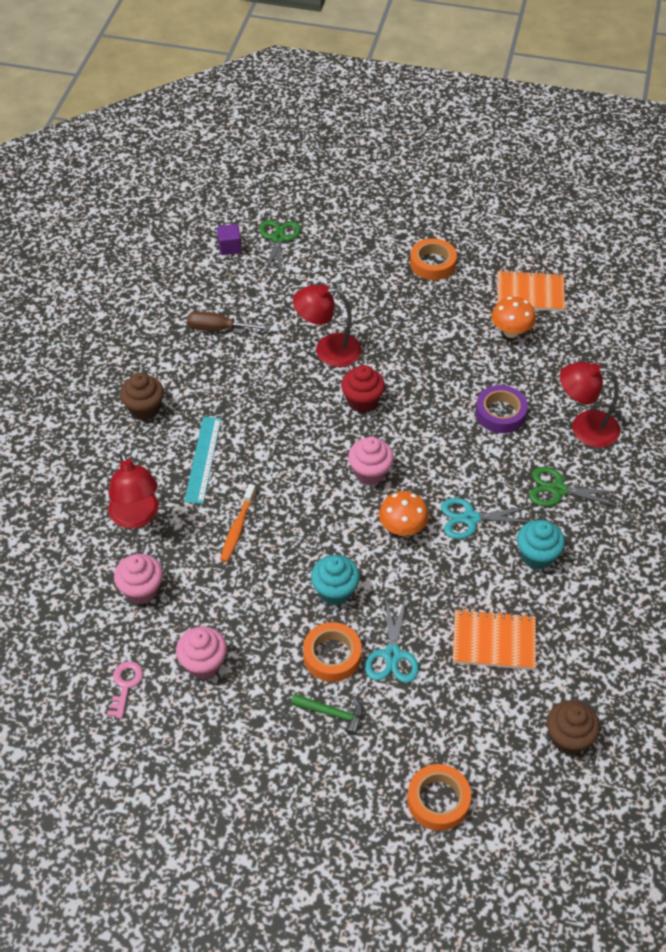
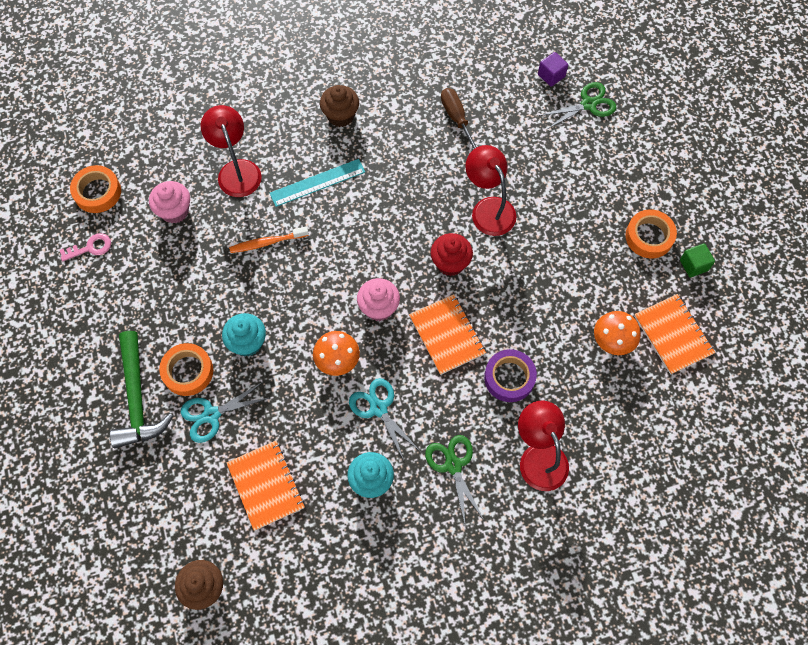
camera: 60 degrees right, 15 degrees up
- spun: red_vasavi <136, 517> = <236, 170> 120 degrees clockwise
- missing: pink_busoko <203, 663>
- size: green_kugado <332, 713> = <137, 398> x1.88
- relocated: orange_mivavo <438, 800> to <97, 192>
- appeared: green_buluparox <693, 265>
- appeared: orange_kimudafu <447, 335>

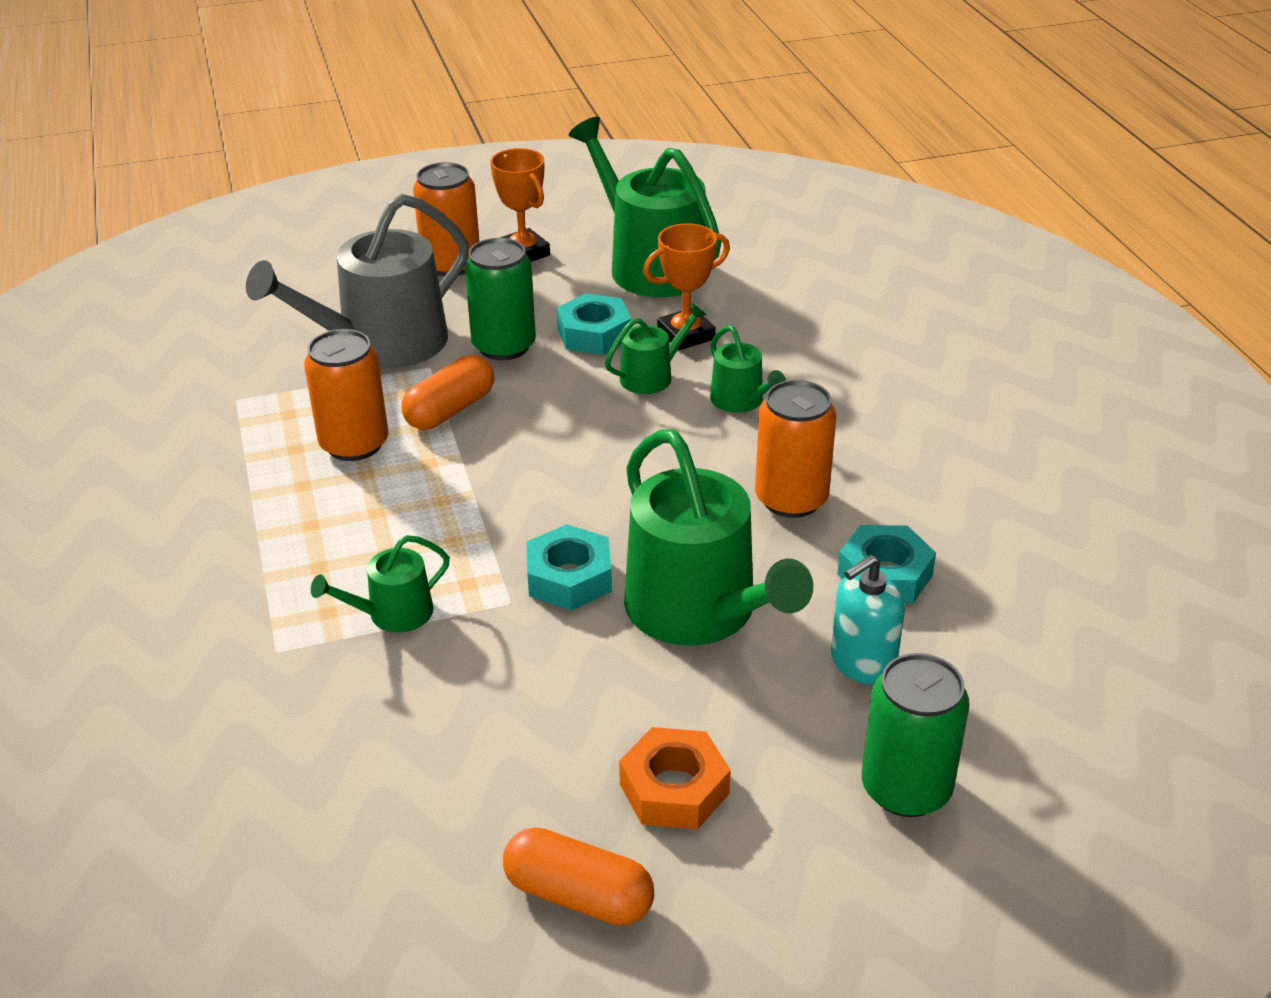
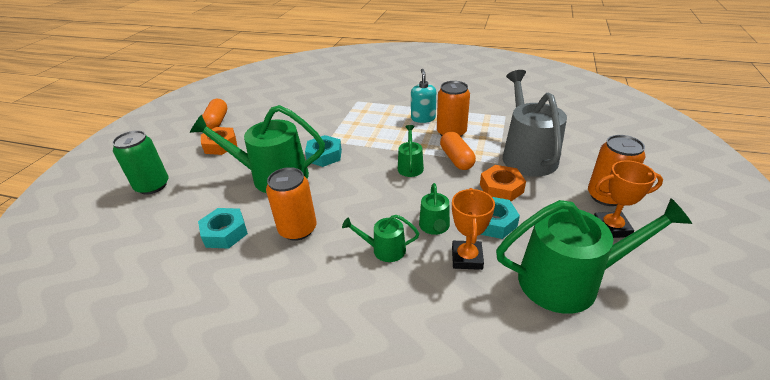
camera: 125 degrees right, 0 degrees up
- exchanged: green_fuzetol <504, 346> to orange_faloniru <501, 188>
- relocated: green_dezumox <393, 614> to <410, 166>
- relocated: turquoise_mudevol <862, 662> to <423, 118>
- spun: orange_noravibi <579, 895> = <217, 122> 60 degrees counterclockwise

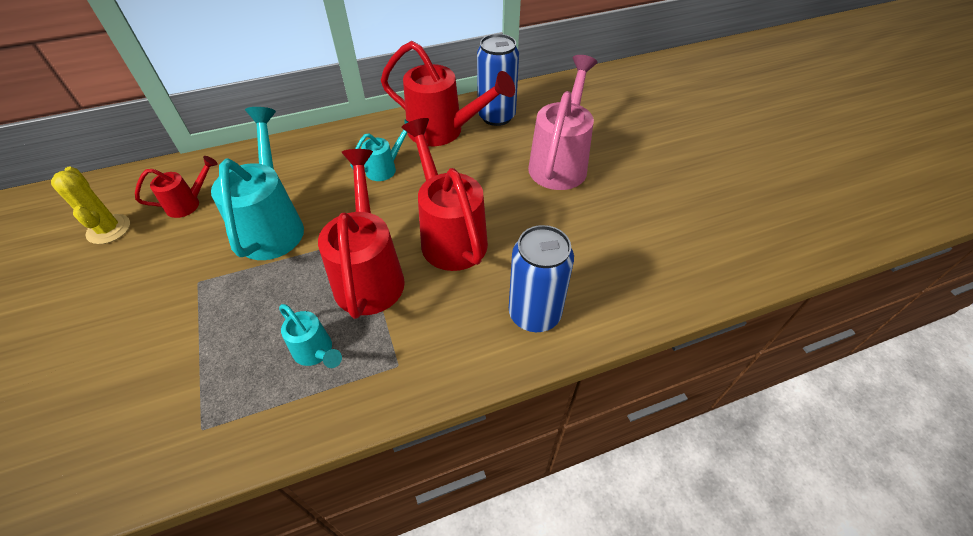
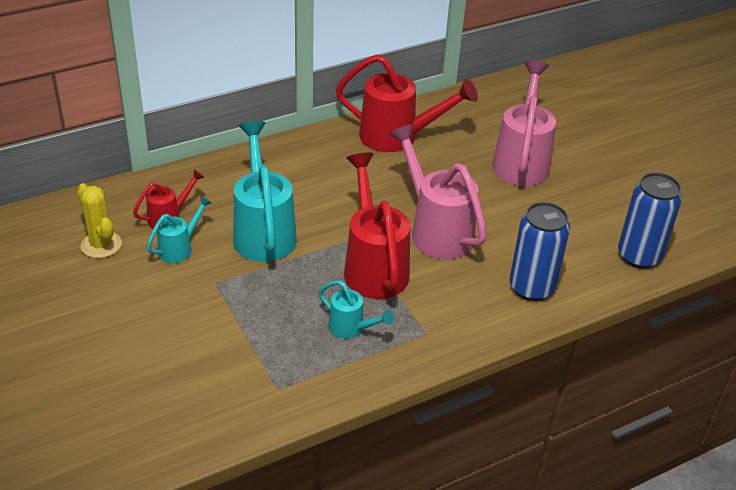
camera: 10 degrees left, 10 degrees down
- relocated: blue_fuzetol <496, 116> to <639, 256>
- colour: red_dezumox <449, 234> to pink_dezumox <435, 230>
- relocated: turquoise_dezumox <386, 168> to <180, 248>

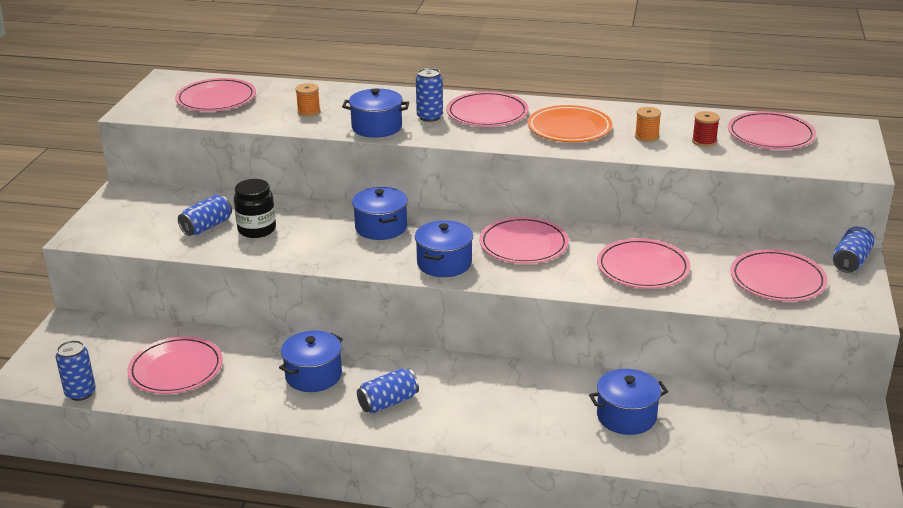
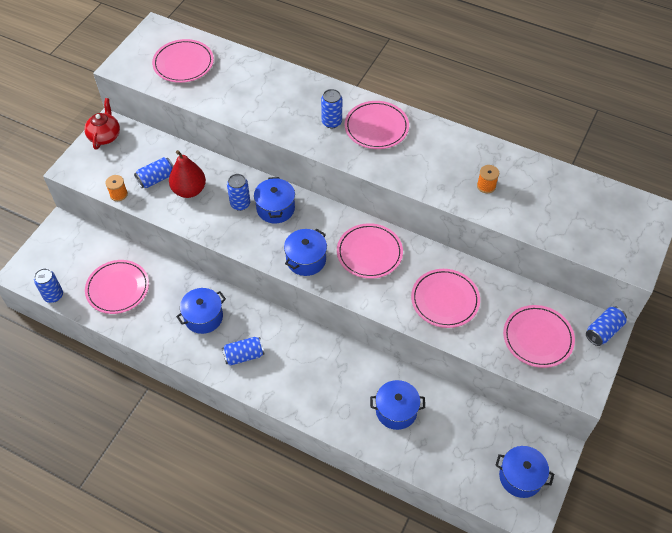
camera: 15 degrees right, 25 degrees up
- relocated: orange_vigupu <309, 112> to <118, 194>
- relocated: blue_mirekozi <377, 127> to <520, 477>
- missing: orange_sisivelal <569, 128>
- missing: red_vigupu <704, 141>
- missing: pink_sisivelal <770, 135>
- exchanged: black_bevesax <257, 229> to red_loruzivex <189, 190>
- appeared: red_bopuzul <105, 136>
- appeared: blue_fuzetol <240, 204>

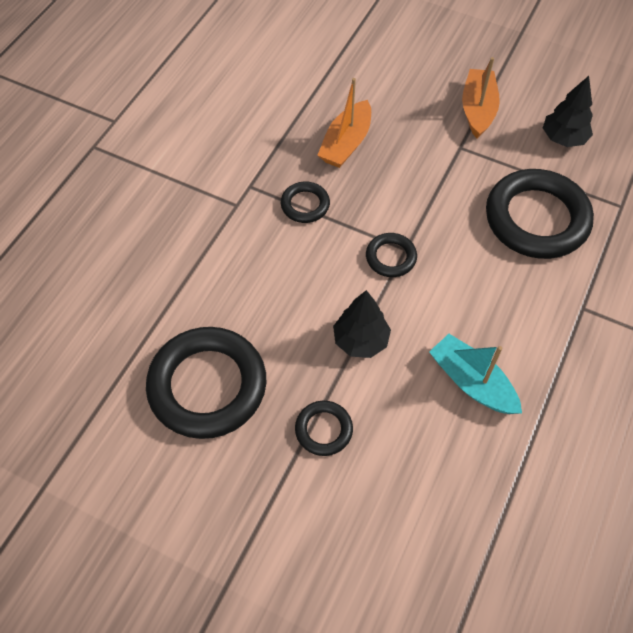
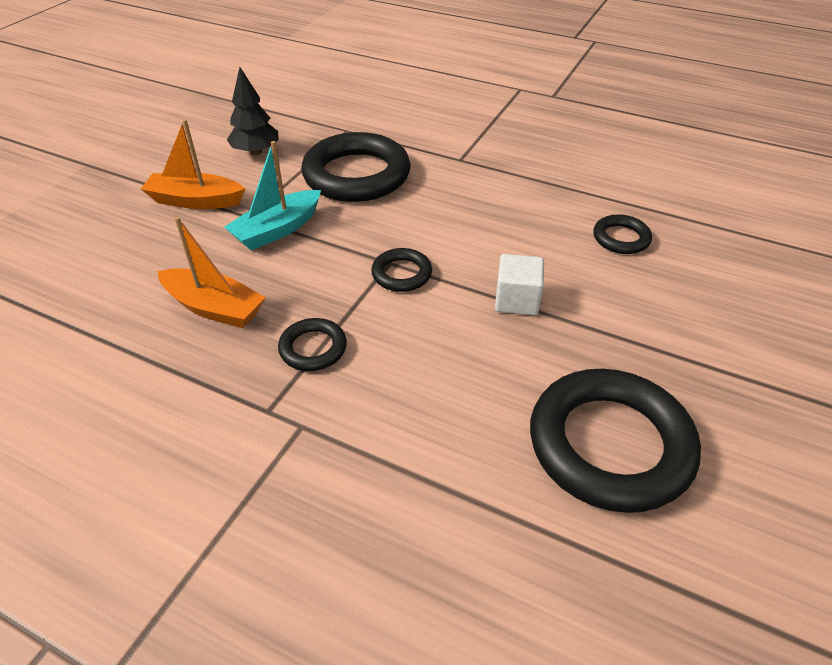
camera: 90 degrees left, 15 degrees down
- exchanged: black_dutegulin <360, 340> to white_buluparox <517, 300>
- relocated: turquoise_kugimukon <472, 382> to <277, 230>
- relocated: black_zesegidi <323, 430> to <621, 238>

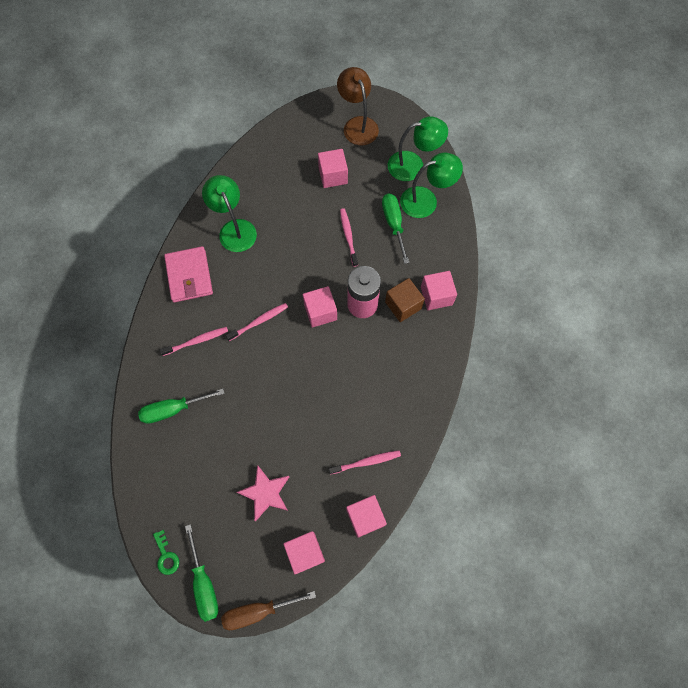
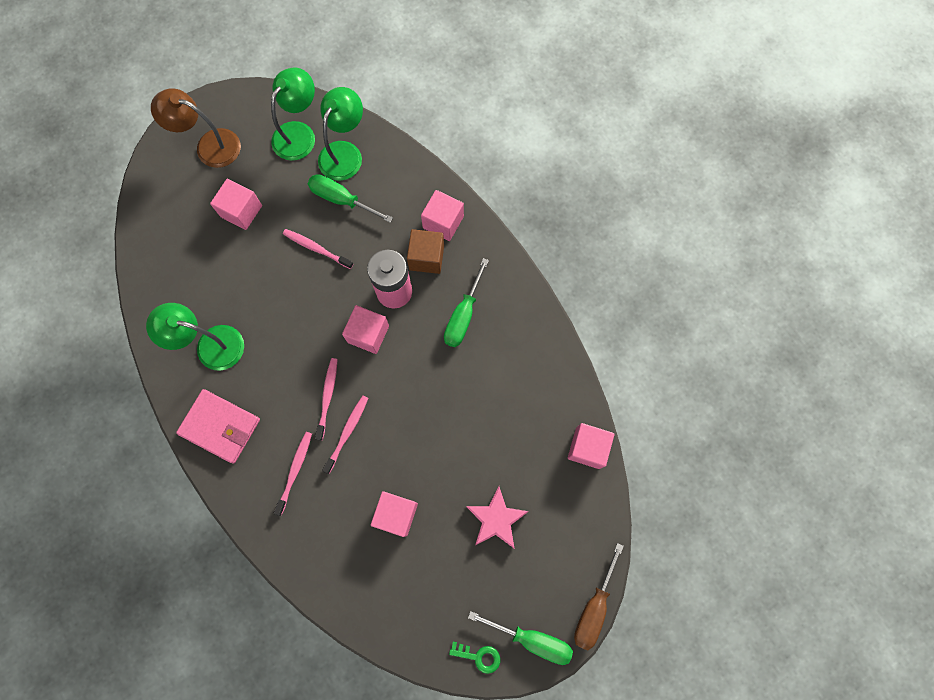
camera: 50 degrees left, 5 degrees up
- relocated: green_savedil <174, 409> to <463, 315>
- relocated: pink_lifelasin <366, 462> to <347, 432>
- relocated: pink_buluparox <305, 552> to <396, 514>

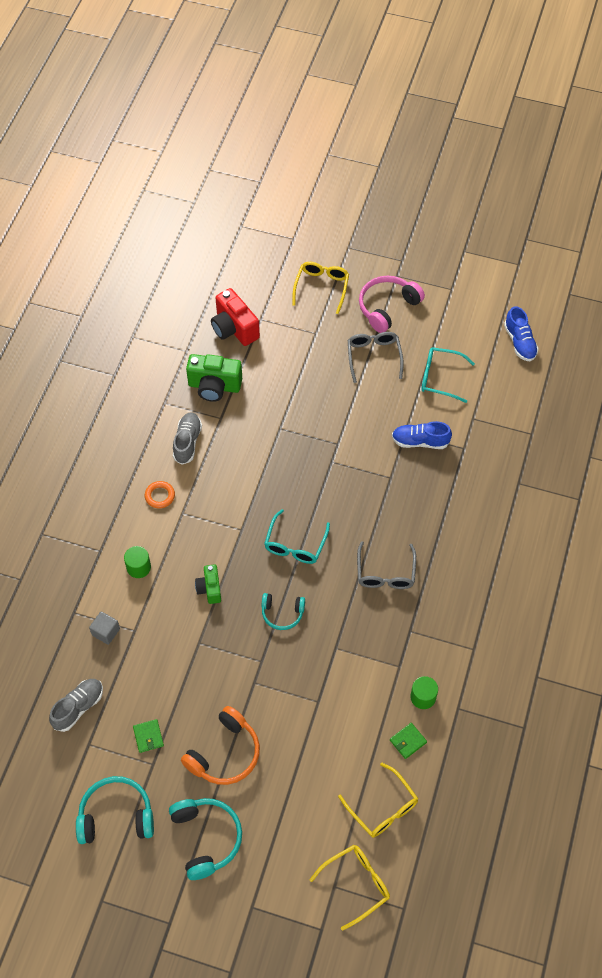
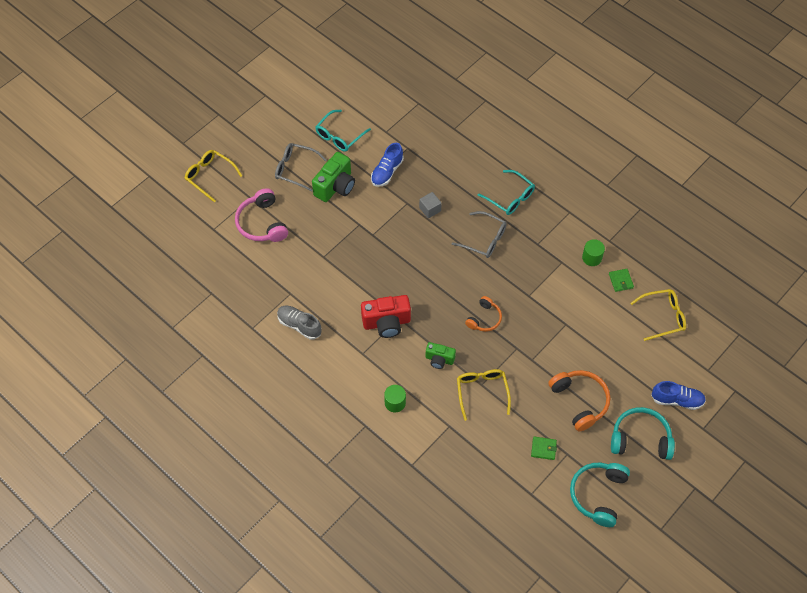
camera: 65 degrees left, 0 degrees up
- relocated: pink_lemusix <387, 307> to <262, 223>
- relocated: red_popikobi <234, 328> to <386, 323>
- relocated: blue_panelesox <520, 342> to <677, 400>
- relocated: green_popikobi <214, 386> to <335, 186>
- missing: orange_zesegidi <160, 496>
- relocated: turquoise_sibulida <295, 544> to <510, 197>
- colour: turquoise_lemusix <282, 613> to orange_lemusix <484, 319>
- relocated: grey_buluparox <106, 632> to <430, 209>
- missing: grey_panelesox <78, 707>
- relocated: yellow_sibulida <356, 884> to <482, 392>

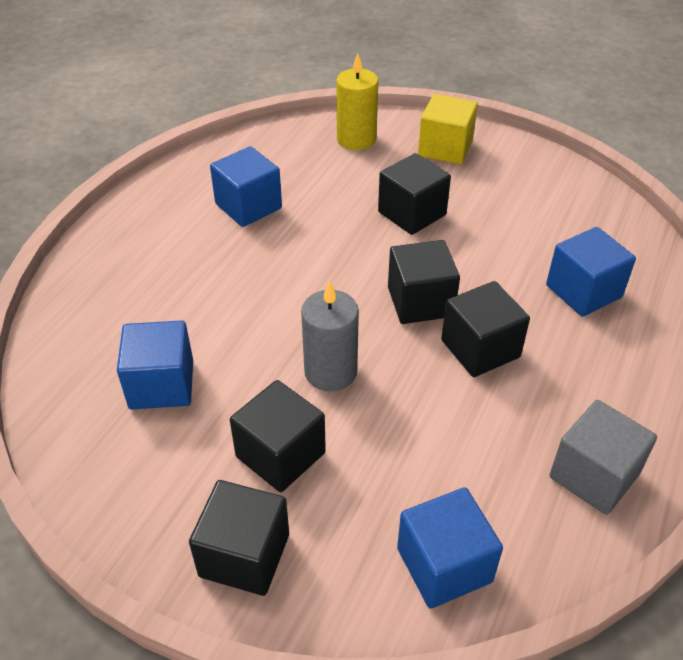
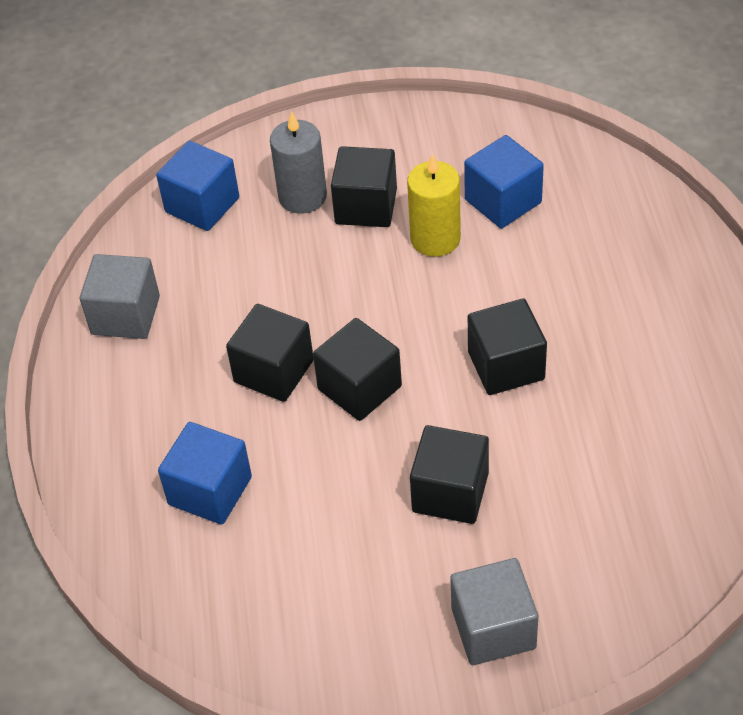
camera: 150 degrees right, 5 degrees up
- relocated: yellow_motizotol <356, 139> to <435, 238>
- colour: yellow_buluparox <445, 148> to grey_buluparox <493, 628>
- missing: blue_buluparox <248, 206>
- relocated: grey_motizotol <330, 371> to <302, 196>
- relocated: black_buluparox <244, 555> to <506, 365>

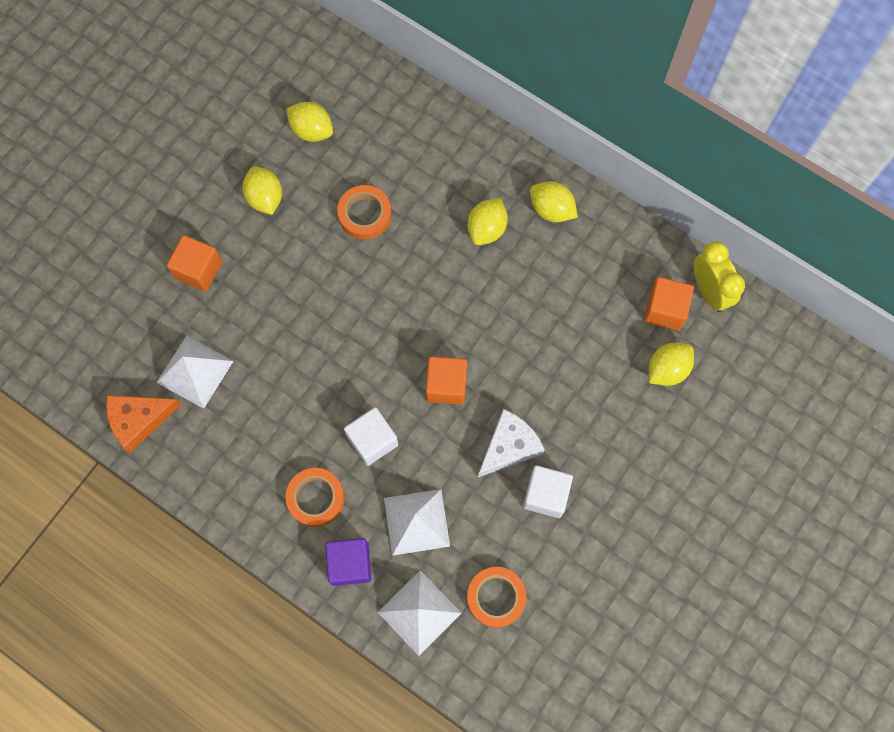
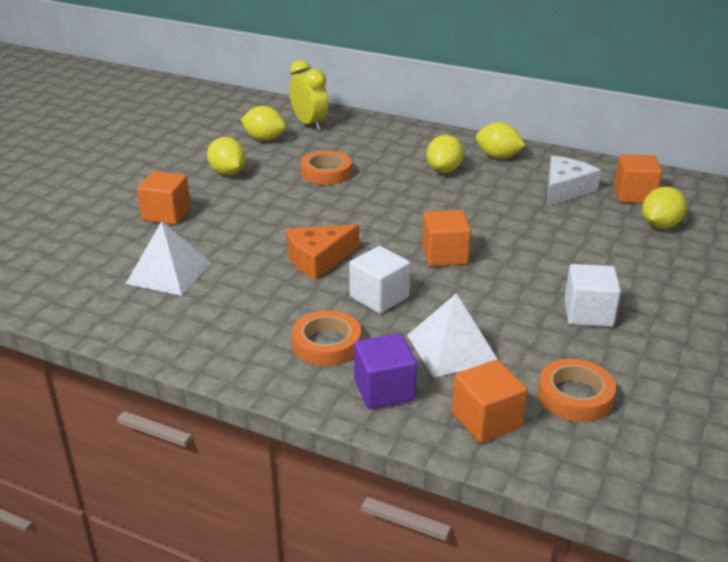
camera: 10 degrees left, 40 degrees down
- relocated: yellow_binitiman <709, 291> to <309, 124>
- relocated: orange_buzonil <139, 420> to <318, 259>
- relocated: white_buzonil <509, 446> to <565, 189>
- exchanged: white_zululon <419, 612> to orange_buluparox <486, 420>

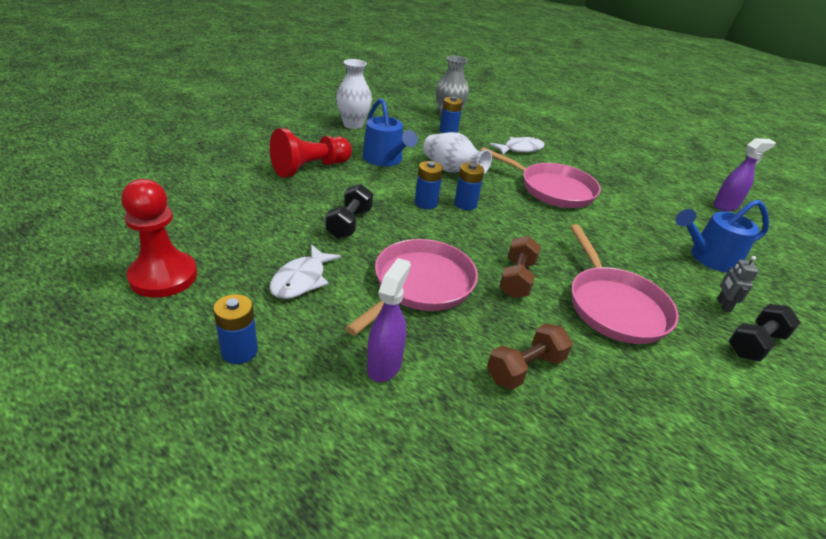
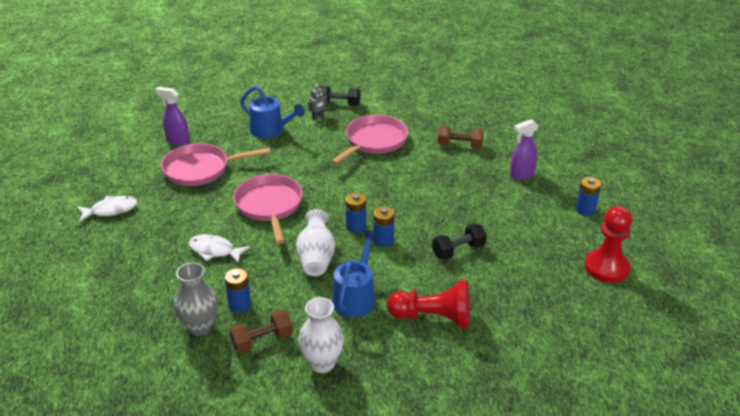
camera: 130 degrees left, 0 degrees up
- relocated: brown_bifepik <516, 279> to <262, 341>
- relocated: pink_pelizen <420, 285> to <200, 169>
- relocated: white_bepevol <301, 280> to <111, 210>

